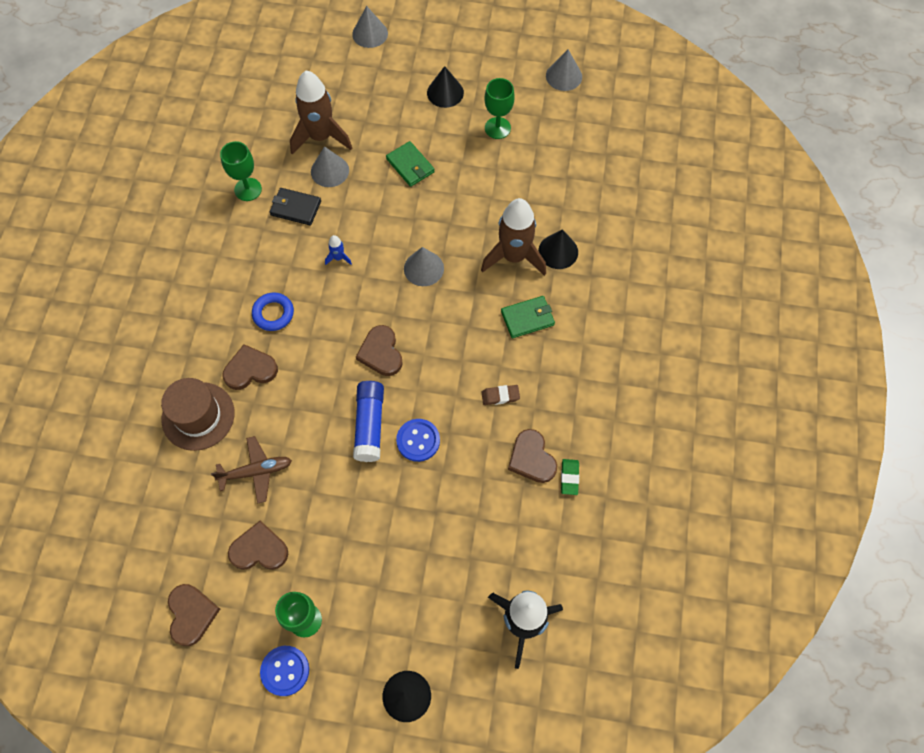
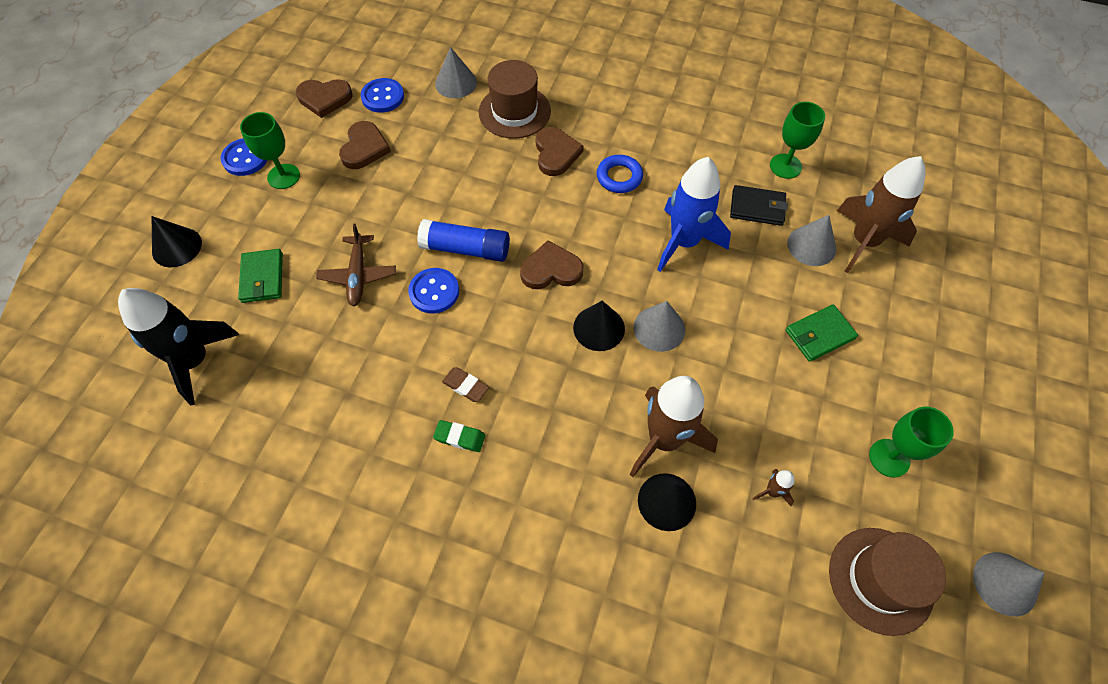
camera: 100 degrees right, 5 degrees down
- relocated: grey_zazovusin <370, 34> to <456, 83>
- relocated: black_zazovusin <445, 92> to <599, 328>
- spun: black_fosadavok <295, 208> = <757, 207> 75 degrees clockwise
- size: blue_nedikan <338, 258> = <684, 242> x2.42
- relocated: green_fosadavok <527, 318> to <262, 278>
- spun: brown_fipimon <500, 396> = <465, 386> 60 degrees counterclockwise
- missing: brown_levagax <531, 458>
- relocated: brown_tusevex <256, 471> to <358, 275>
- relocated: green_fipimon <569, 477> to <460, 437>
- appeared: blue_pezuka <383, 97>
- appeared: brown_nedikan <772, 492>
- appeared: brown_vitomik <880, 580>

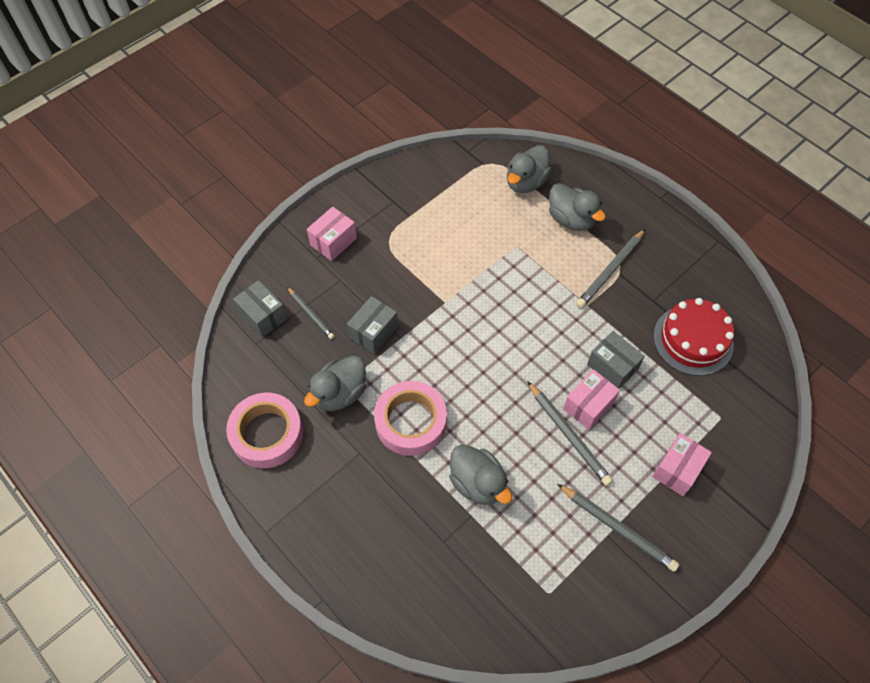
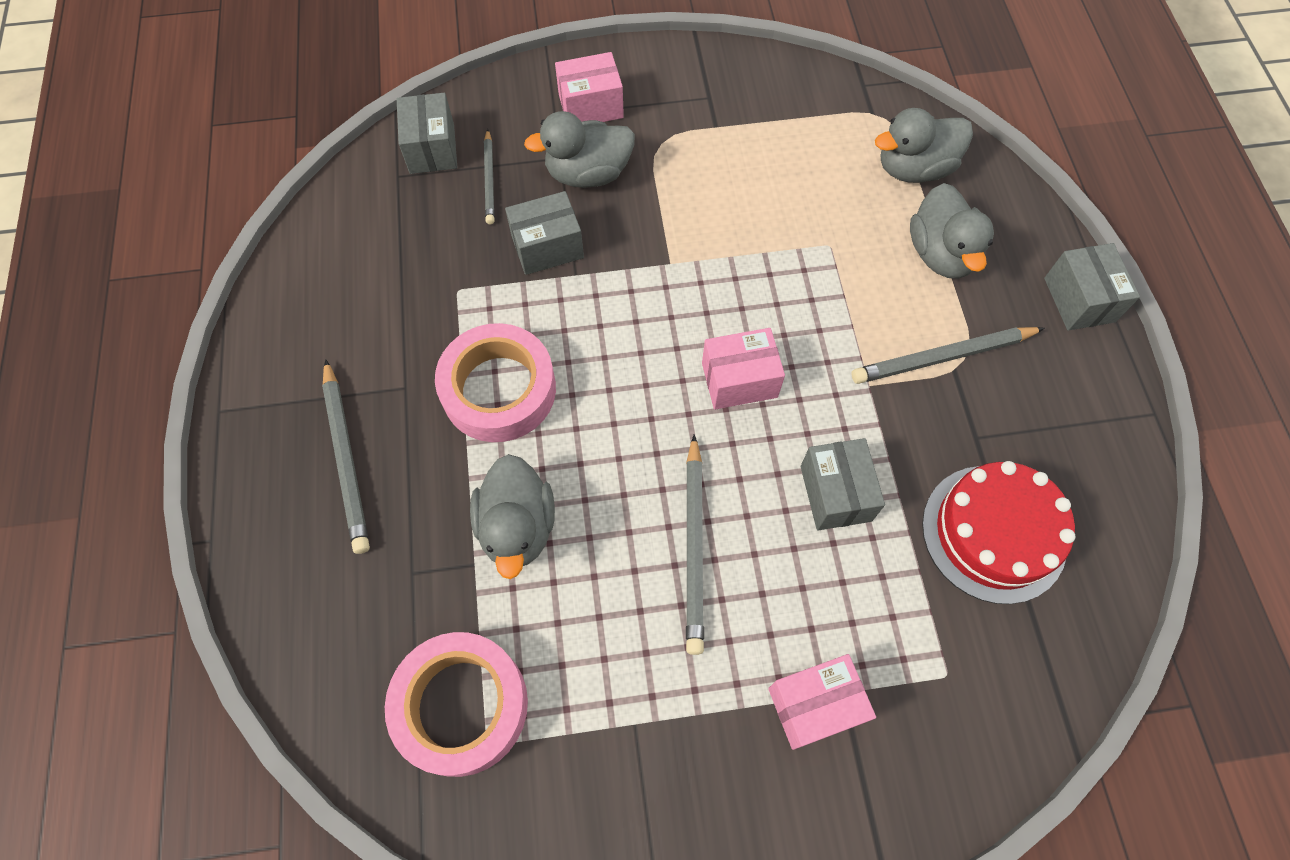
camera: 35 degrees right, 5 degrees up
- relocated: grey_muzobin <340, 393> to <588, 174>
- relocated: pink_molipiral <588, 406> to <739, 380>
- relocated: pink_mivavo <267, 434> to <461, 705>
- relocated: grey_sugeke <618, 528> to <346, 459>
- appeared: grey_molipiral <1079, 300>

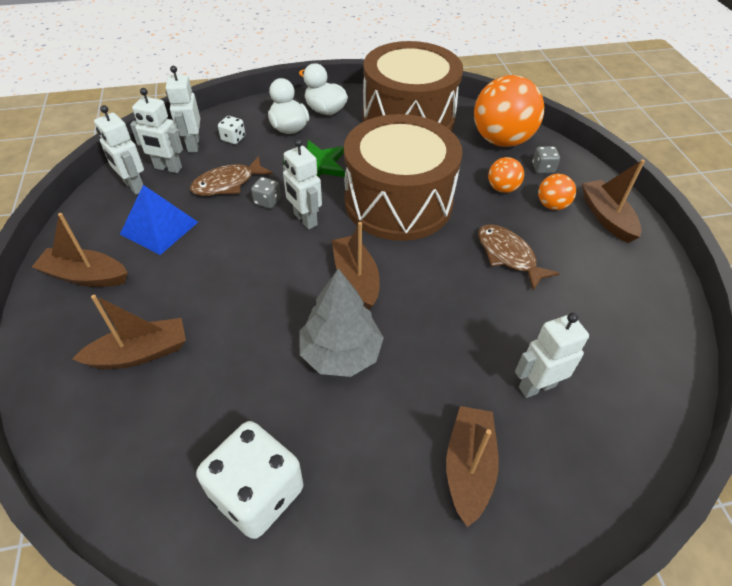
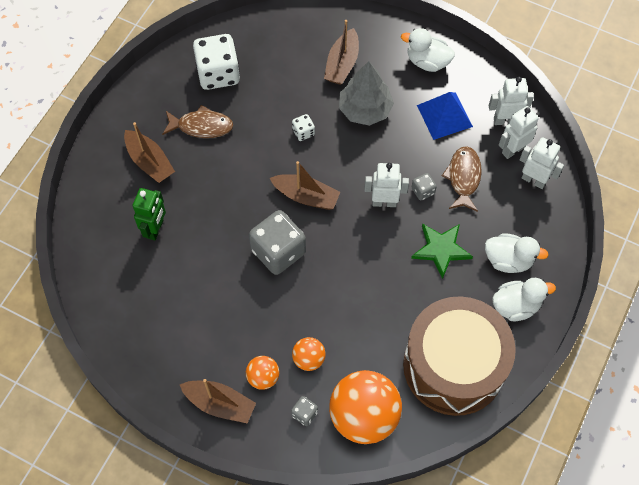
camera: 130 degrees right, 15 degrees up
- missing: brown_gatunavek <398, 202>
- relocated: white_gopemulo <233, 138> to <303, 132>
- exchanged: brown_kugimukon <86, 276> to white_muzobin <427, 62>
- relocated: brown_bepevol <508, 256> to <201, 126>
- relocated: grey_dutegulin <341, 353> to <365, 109>
- colour: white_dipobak <536, 386> to green_dipobak <155, 229>
- appeared: grey_gopemulo <278, 251>

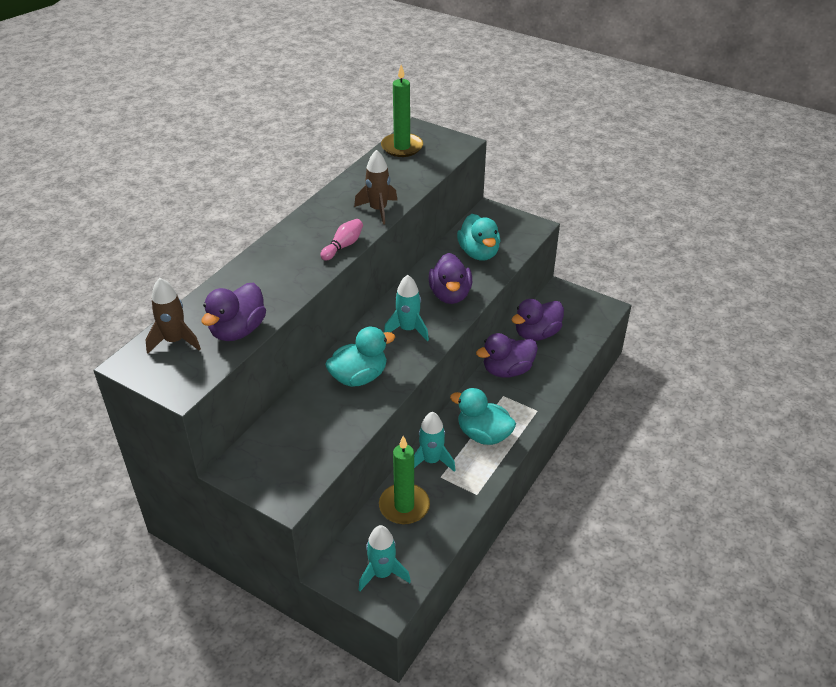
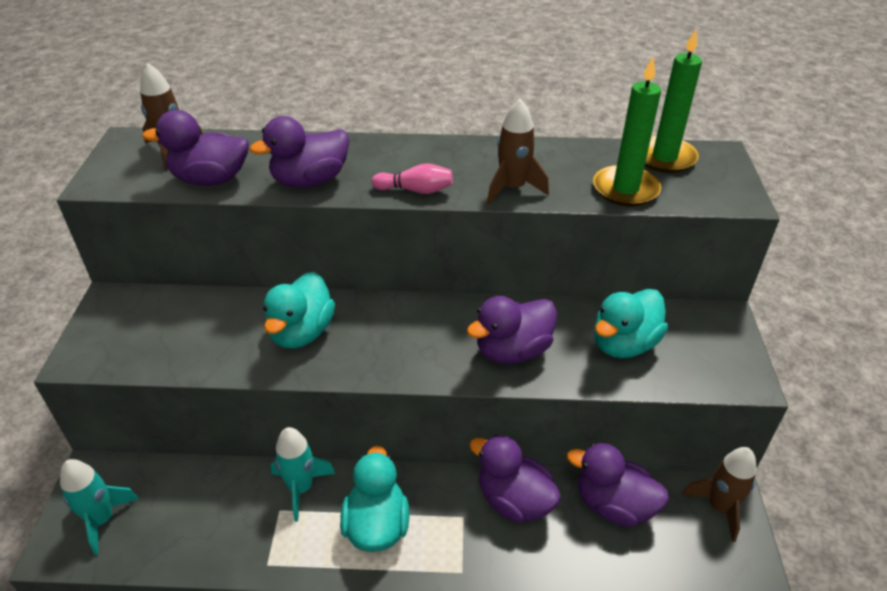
camera: 60 degrees right, 0 degrees up
- missing: turquoise_nedikan <408, 329>
- spun: turquoise_muzobin <359, 377> = <301, 332> 75 degrees clockwise
- relocated: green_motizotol <404, 506> to <625, 189>
- appeared: purple_muzobin <310, 181>
- appeared: brown_nedikan <719, 507>

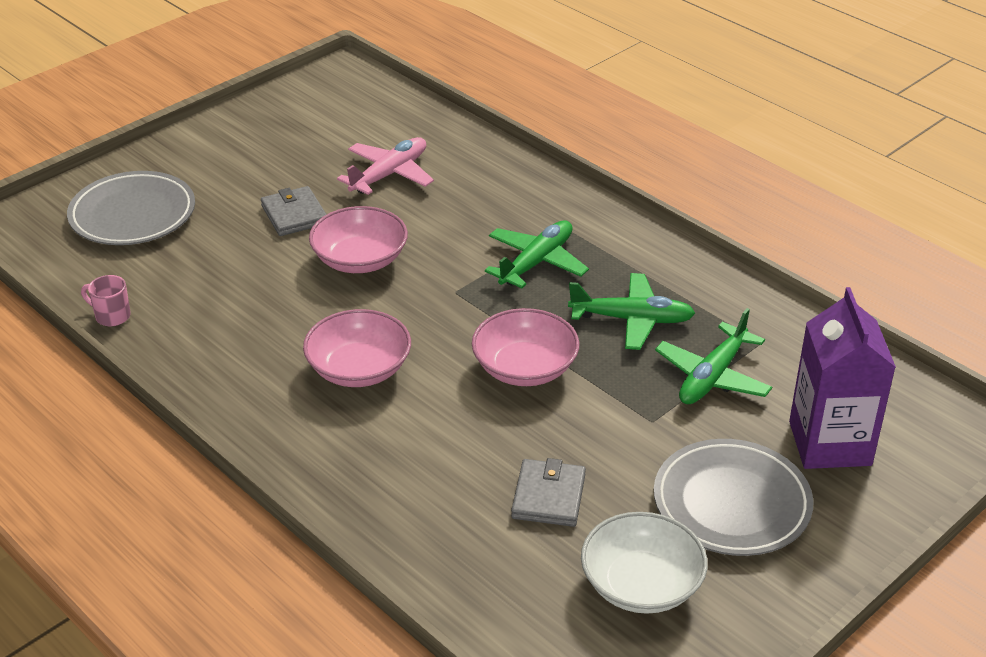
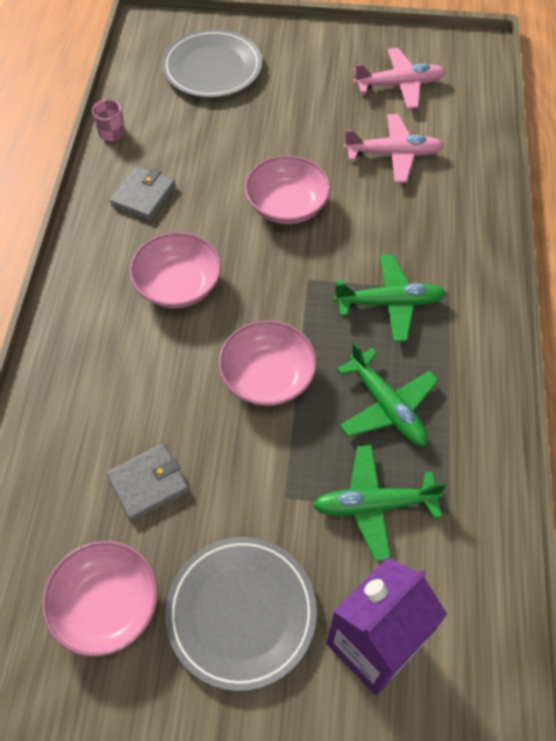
camera: 50 degrees right, 20 degrees up
- relocated: grey_fosadavok <294, 215> to <143, 196>
- colour: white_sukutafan <641, 584> to pink_sukutafan <106, 605>
- appeared: pink_tusevex <400, 85>

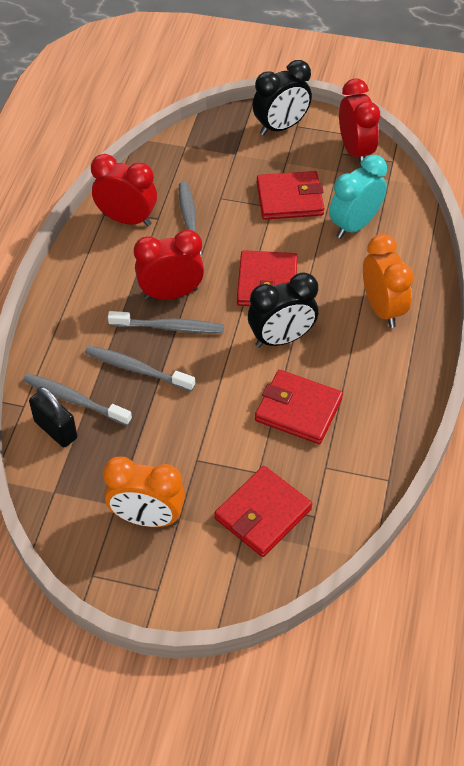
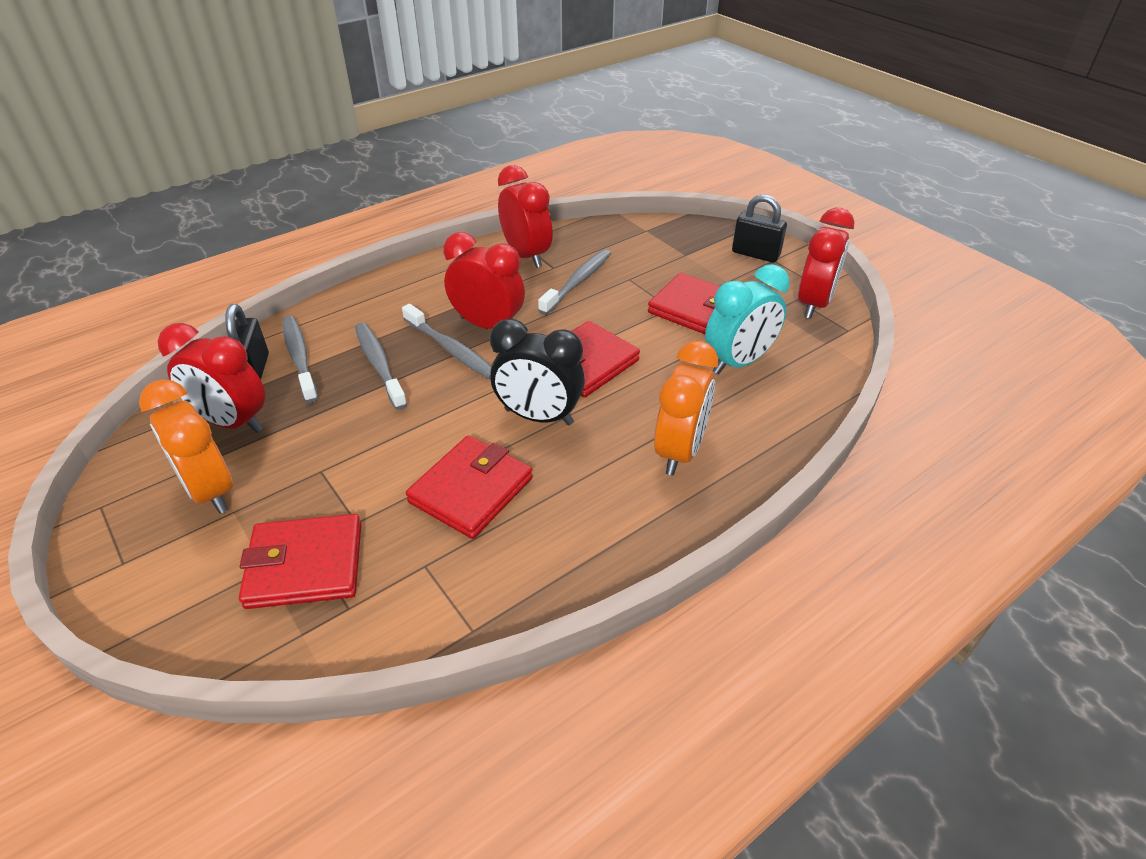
camera: 40 degrees right, 10 degrees down
- exchanged: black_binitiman <281, 127> to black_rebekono <755, 254>
- spun: turquoise_binitiman <354, 225> = <738, 362> 150 degrees clockwise
- spun: red_fosadavok <298, 410> = <471, 490> 60 degrees clockwise
- appeared: red_binitiman <233, 422>

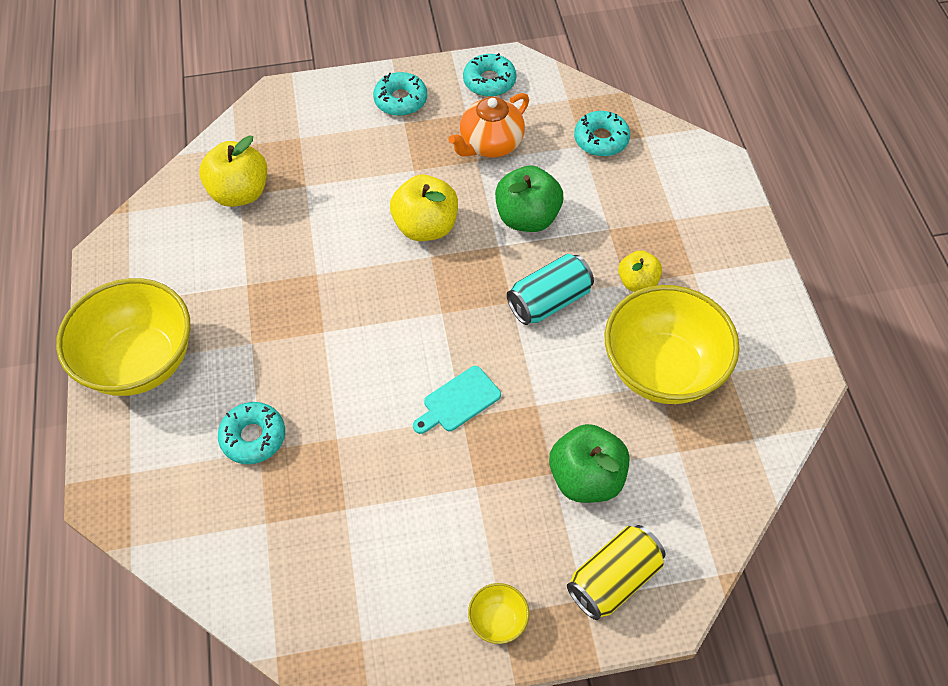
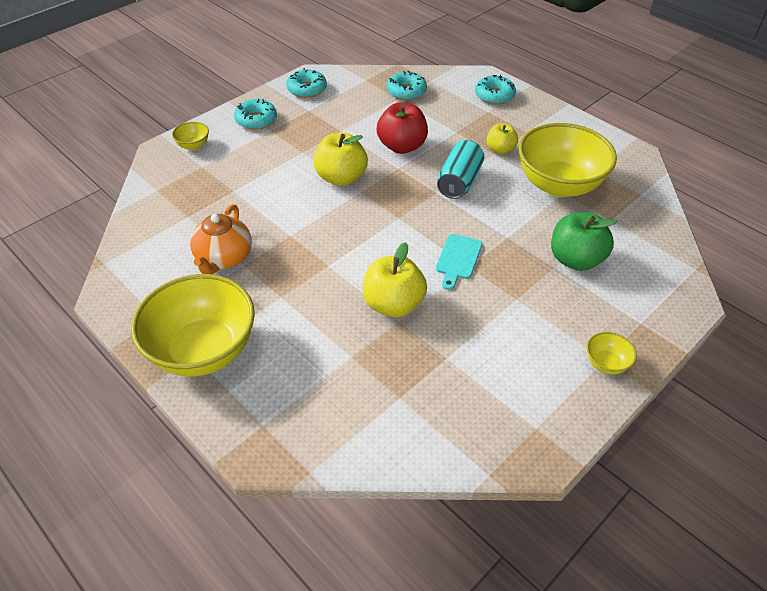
camera: 35 degrees left, 10 degrees down
- relocated: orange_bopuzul <490, 144> to <224, 258>
- relocated: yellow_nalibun <240, 193> to <393, 304>
- colour: green_nalibun <527, 218> to red_nalibun <402, 146>
- relocated: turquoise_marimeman <253, 437> to <494, 95>
- missing: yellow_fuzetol <614, 579>
- appeared: yellow_sukutafan <193, 145>

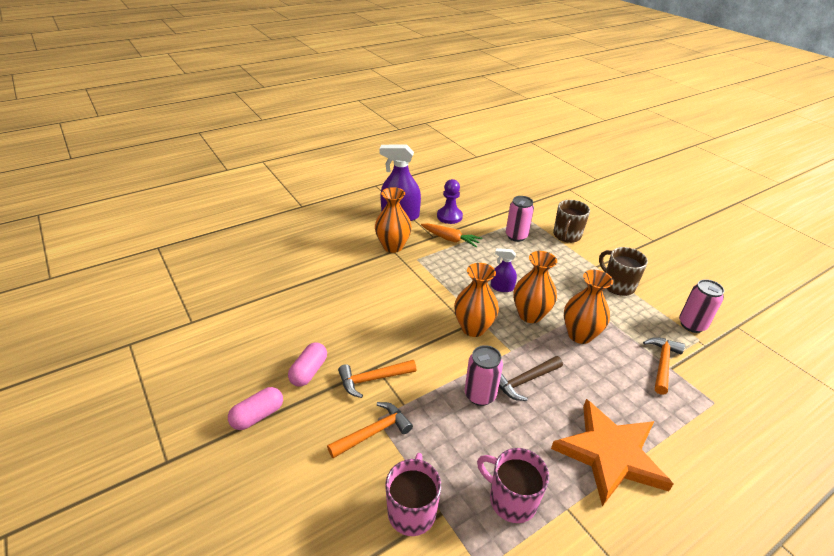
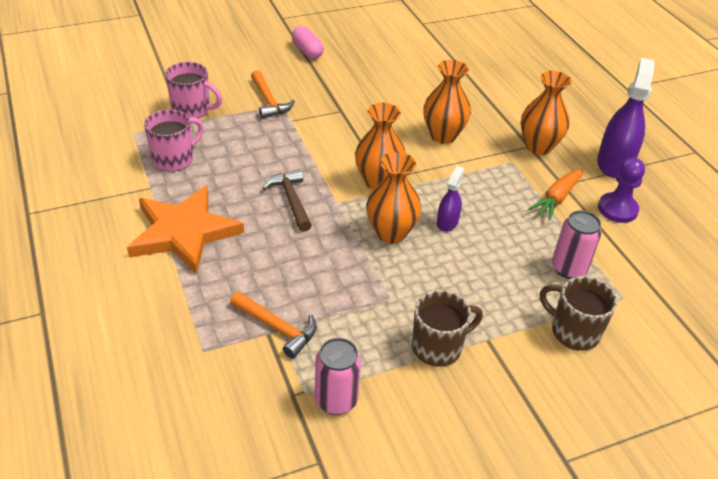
camera: 100 degrees right, 5 degrees up
- relocated: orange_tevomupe <580, 335> to <443, 136>
- missing: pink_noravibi <309, 371>
- missing: pink_fuzetol <480, 395>
- missing: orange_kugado <372, 379>

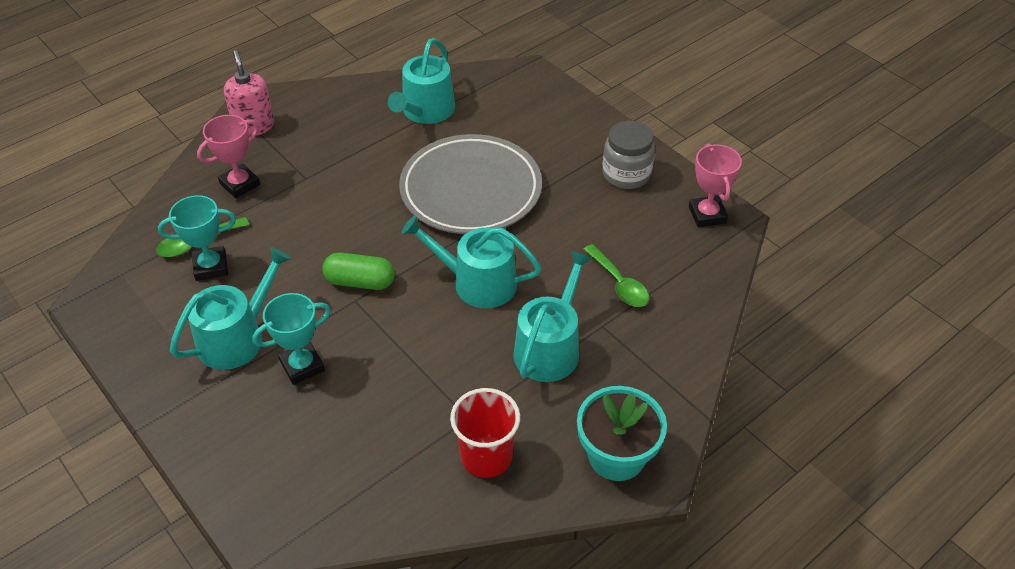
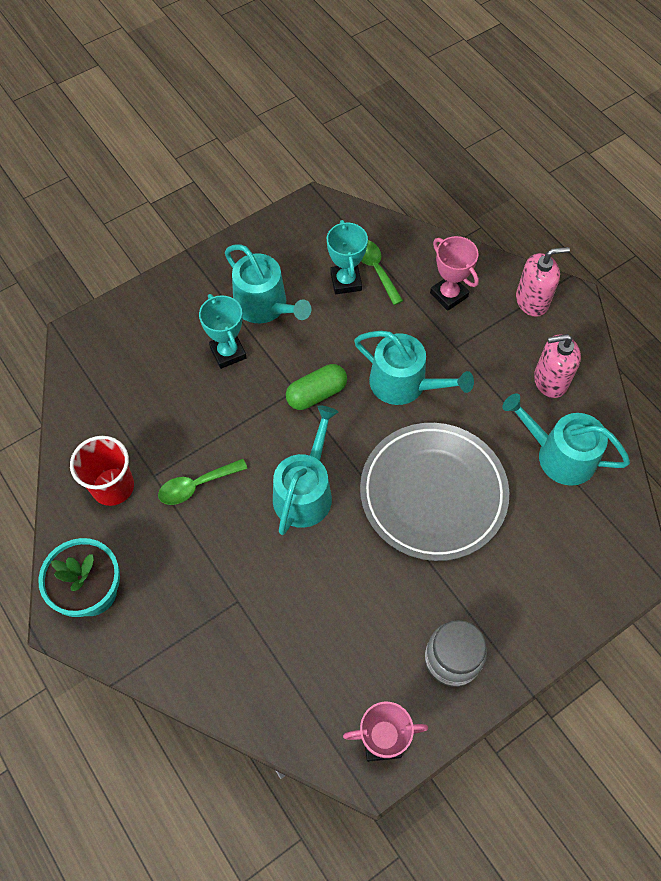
camera: 95 degrees right, 15 degrees up
- relocated: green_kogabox <619, 284> to <196, 485>
- relocated: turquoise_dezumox <550, 348> to <404, 384>
- spun: green_noravibi <360, 282> = <316, 394> 45 degrees clockwise
- appeared: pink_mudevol <550, 381>

